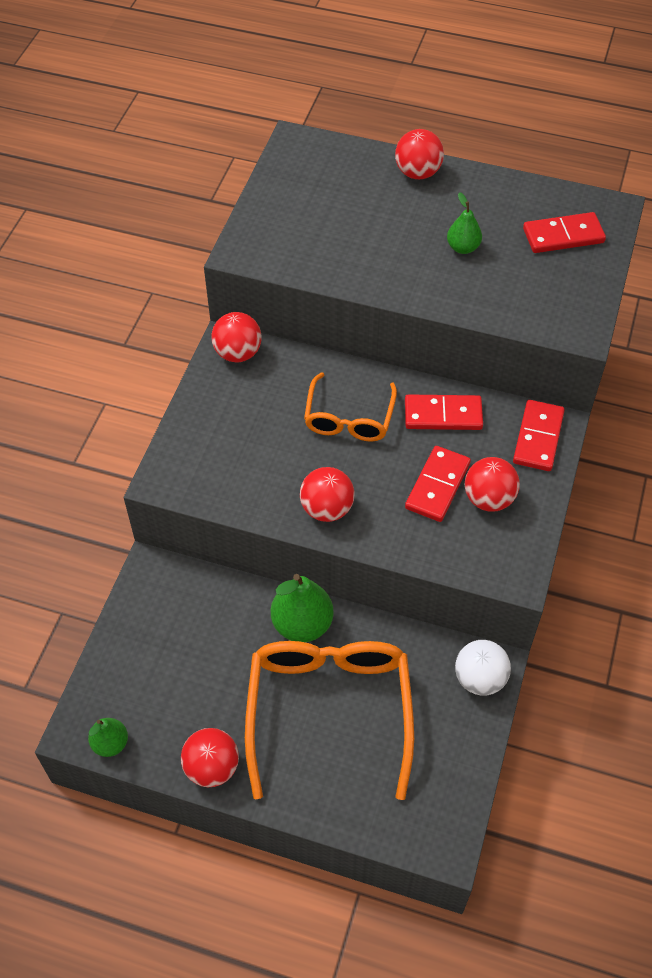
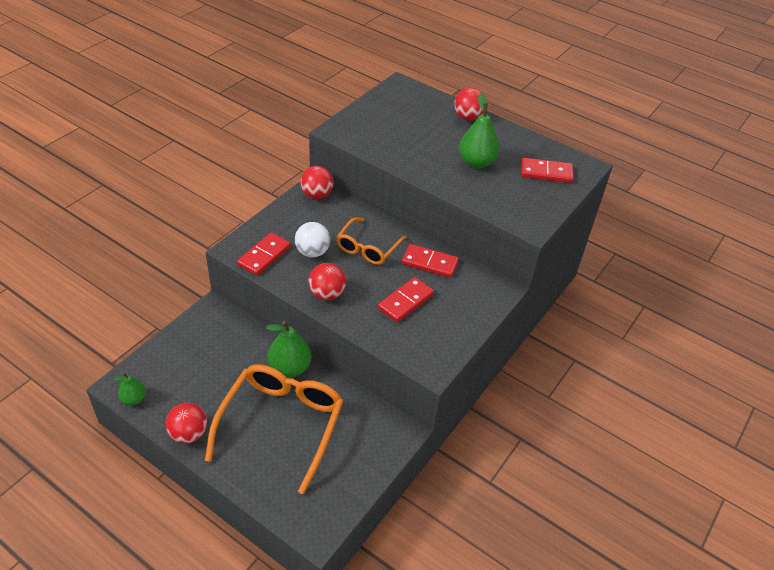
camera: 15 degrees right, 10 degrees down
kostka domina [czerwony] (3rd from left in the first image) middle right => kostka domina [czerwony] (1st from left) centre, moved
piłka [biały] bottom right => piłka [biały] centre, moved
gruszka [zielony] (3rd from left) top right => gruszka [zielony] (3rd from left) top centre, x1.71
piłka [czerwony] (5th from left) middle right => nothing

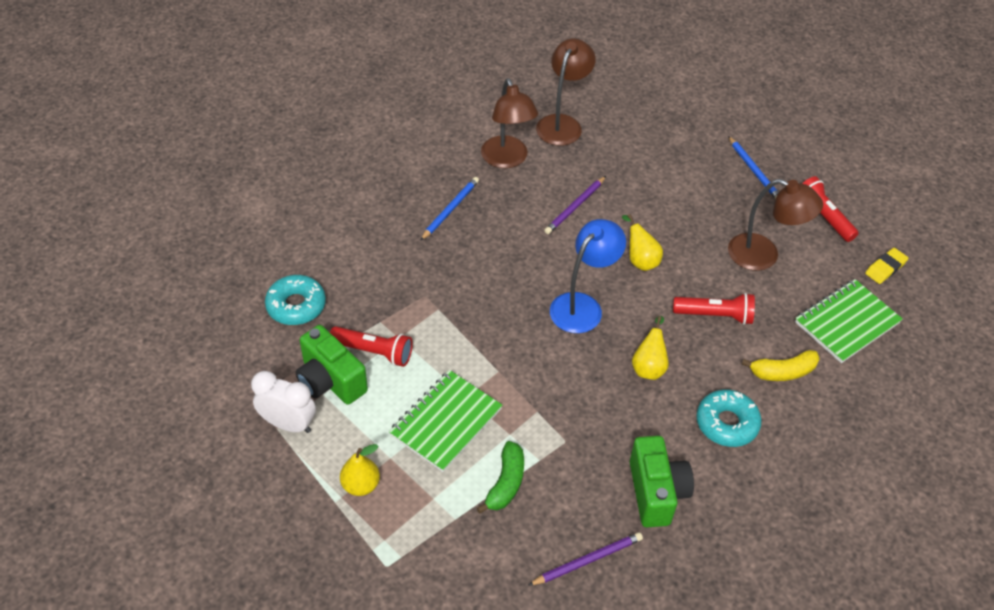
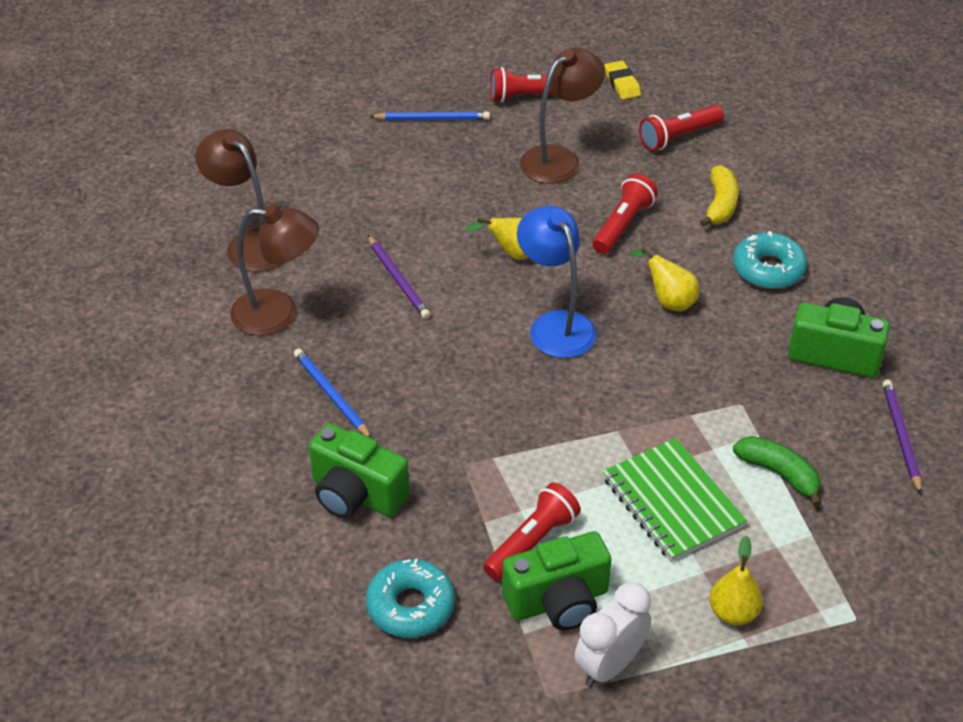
camera: 65 degrees left, 5 degrees down
nothing => aparat fotograficzny [zielony] (1st from left) centre
zeszyt [zielony] (2nd from left) middle right => latarka [czerwony] (4th from left) top right

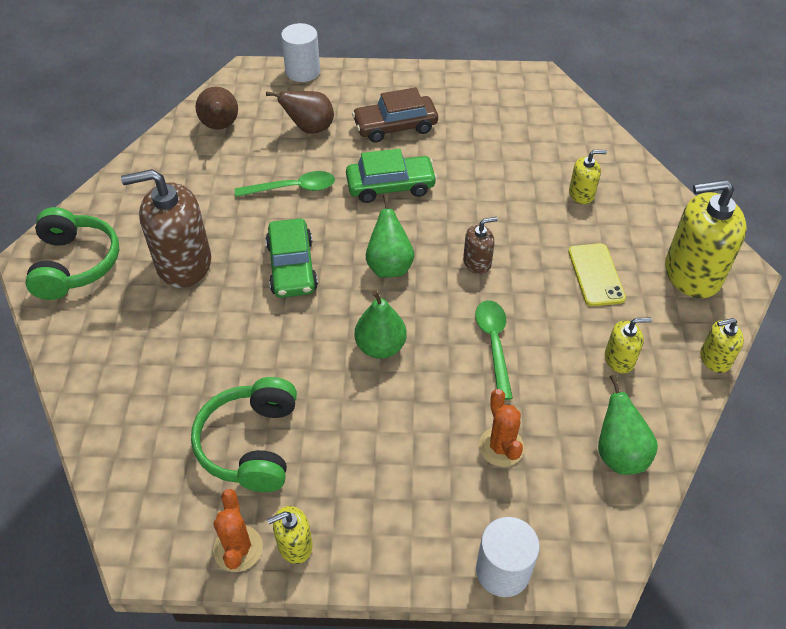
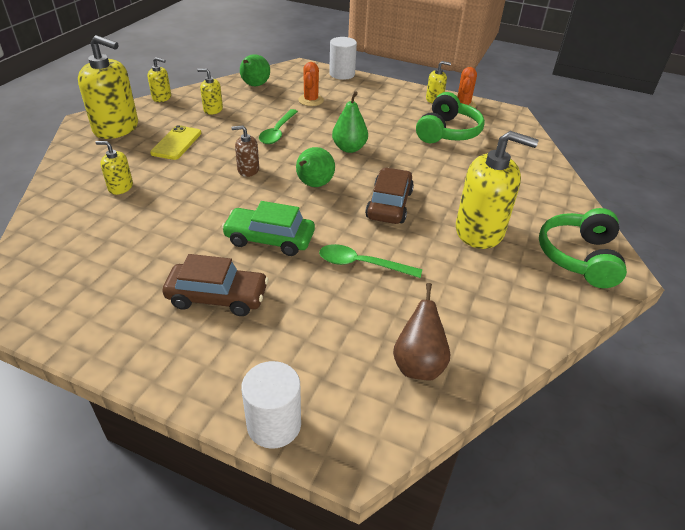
camera: 160 degrees left, 10 degrees down
samochód [zielony] (1st from left) centre => samochód [brązowy] (2nd from left) centre
dozownik mydła [brązowy] (1st from left) middle left => dozownik mydła [żółty] (6th from left) middle right
gruszka [brązowy] (2nd from left) top centre => nothing

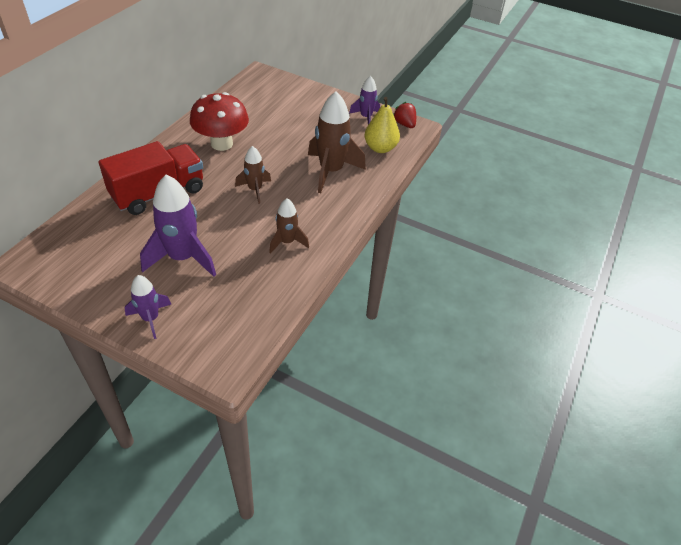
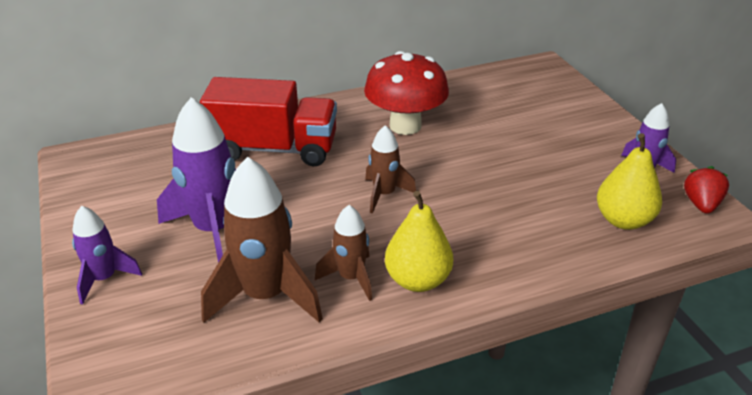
camera: 45 degrees right, 10 degrees down
rakieta [brązowy] (3rd from left in the first image) top centre => rakieta [brązowy] (1st from left) centre, moved
nothing => gruszka [żółty] (1st from left) centre

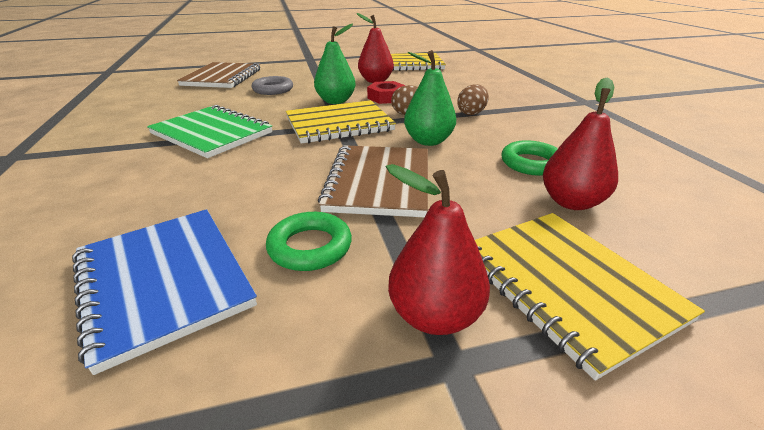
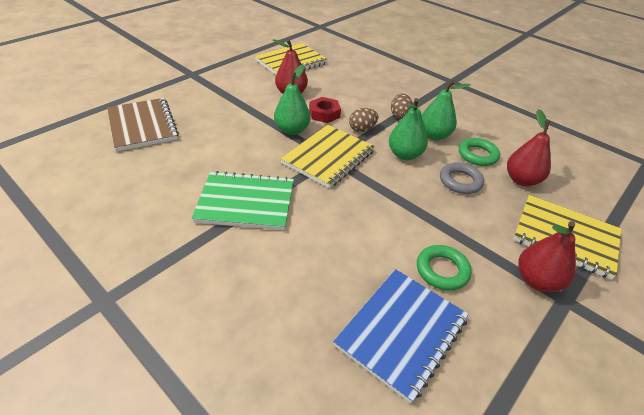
camera: 35 degrees left, 10 degrees up
zeszyt [niebieski] bottom left => zeszyt [niebieski] bottom centre, 75 degrees counterclockwise
nothing => gruszka [zielony] (3rd from left) top right
pierścień [szary] top centre => pierścień [szary] middle right, moved
zeszyt [brązowy] (2nd from left) centre => nothing

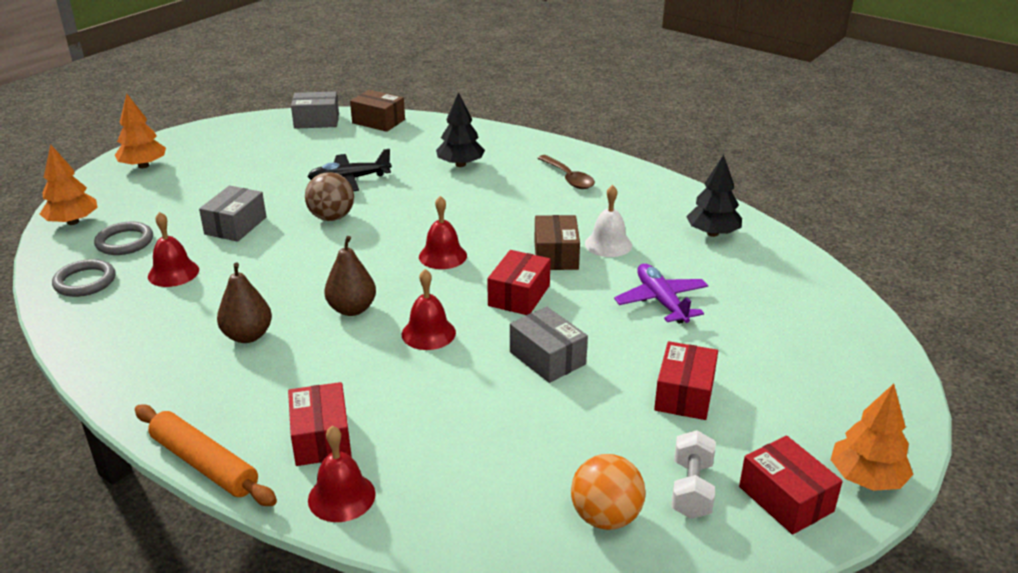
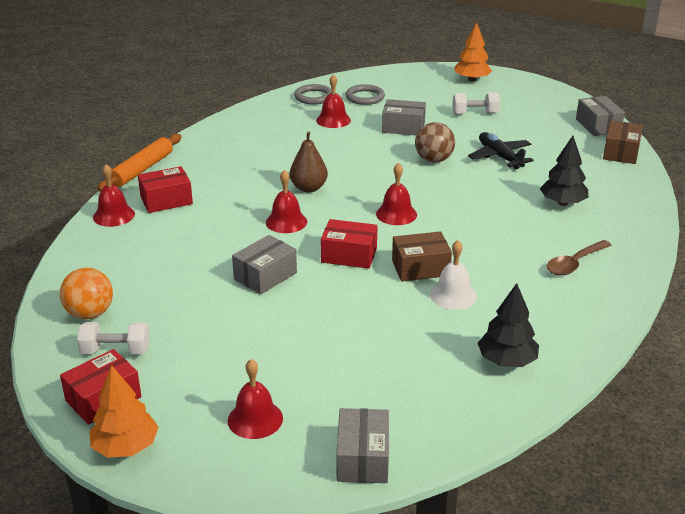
camera: 80 degrees right, 0 degrees up
nothing => dzwonek [czerwony] (2nd from left) bottom centre
nothing => pudełko [szary] (2nd from left) bottom centre
nothing => hantel [biały] (2nd from left) top right
drzewko [pomarańczowy] (1st from left) top left => nothing
gruszka [brązowy] (1st from left) middle left => nothing
samolot [fioletowy] centre => nothing
pudełko [czerwony] (3rd from left) middle right => nothing

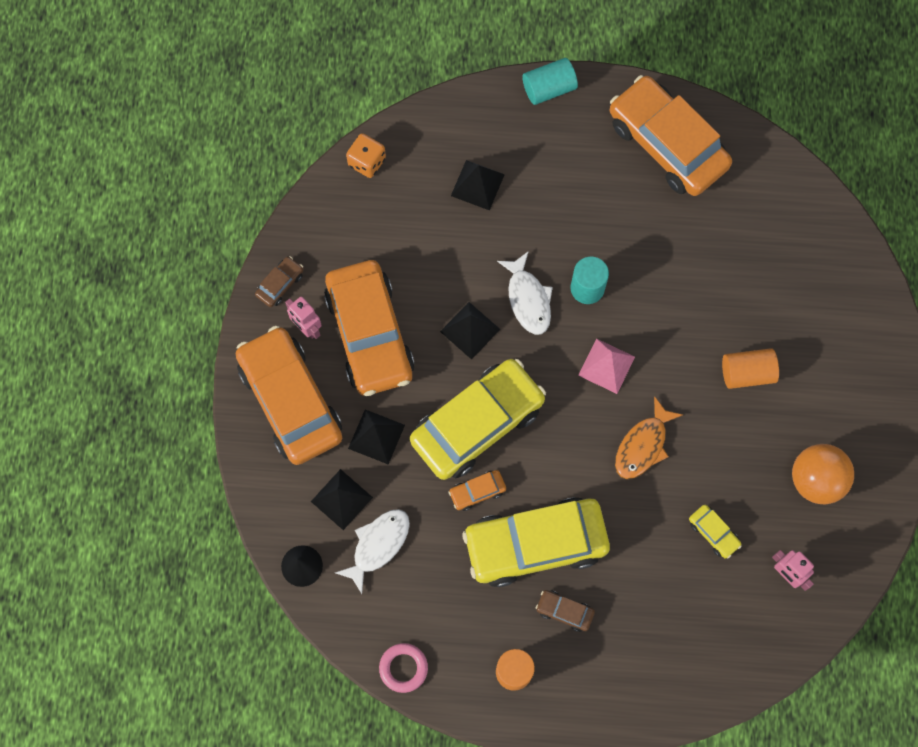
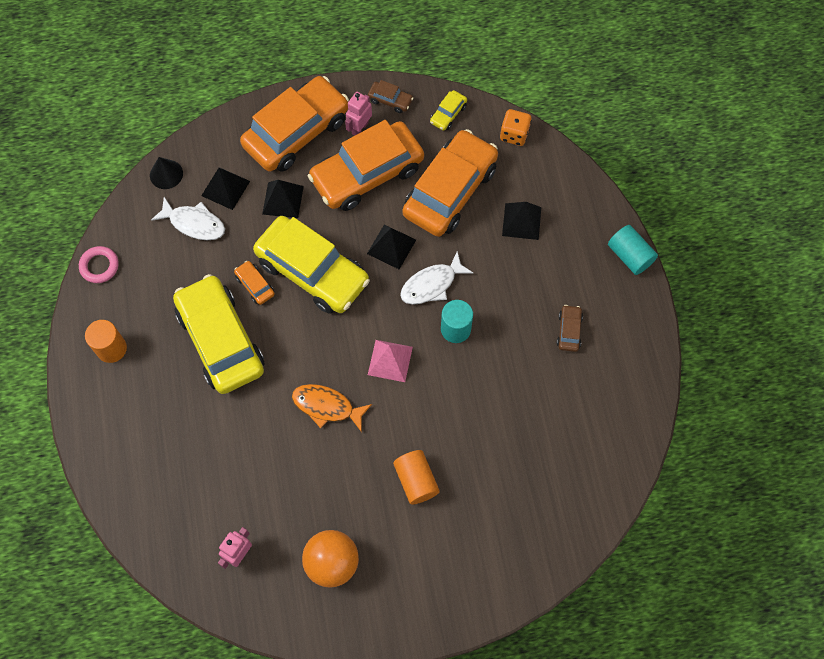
camera: 75 degrees right, 5 degrees down
samochód [pomarańczowy] (4th from left) top right => samochód [pomarańczowy] (4th from left) top centre, moved
samochód [żółty] (3rd from left) bottom right => samochód [żółty] (3rd from left) top centre, moved
samochód [brązowy] (2nd from left) bottom centre => samochód [brązowy] (2nd from left) middle right, moved

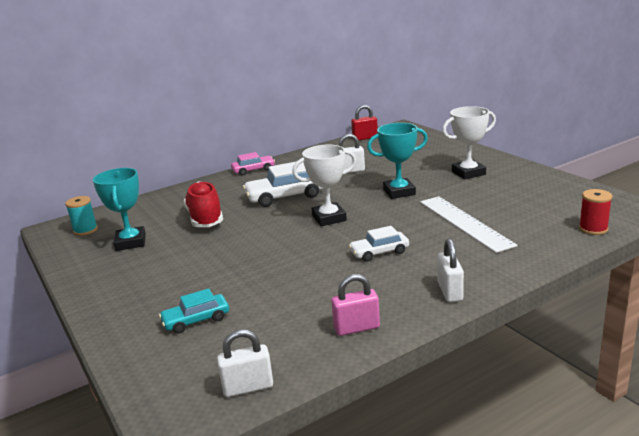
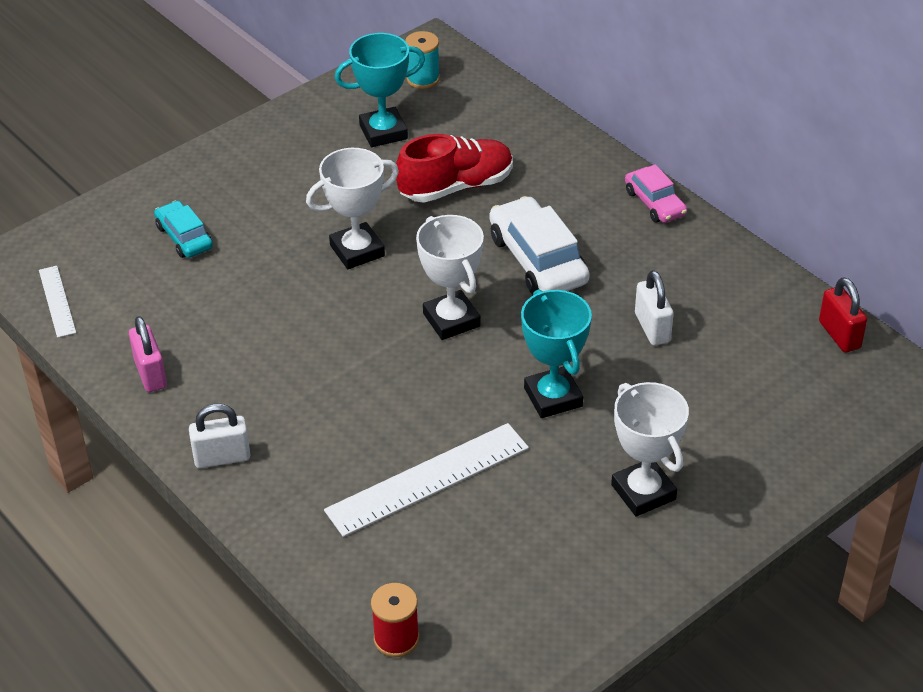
camera: 80 degrees right, 20 degrees up
kłódka [biały] (1st from left) bottom centre => linijka [biały] (1st from left) middle left
nothing => puchar [biały] (1st from left) top centre
samochód [biały] (2nd from left) centre => nothing

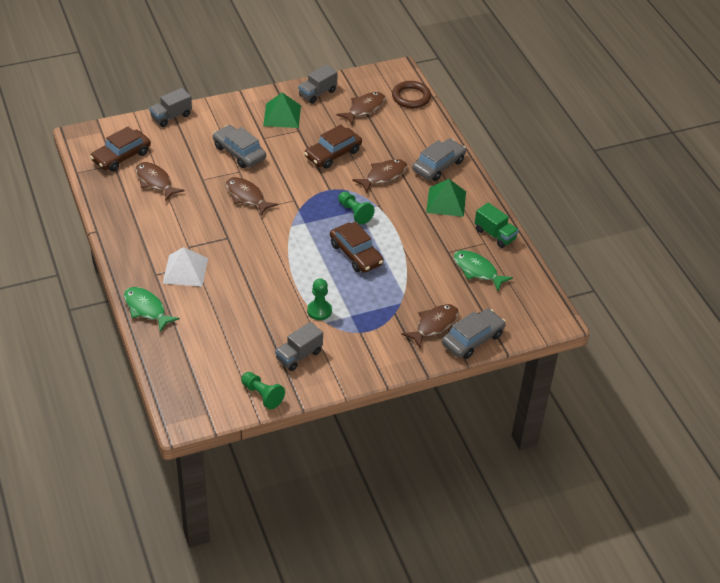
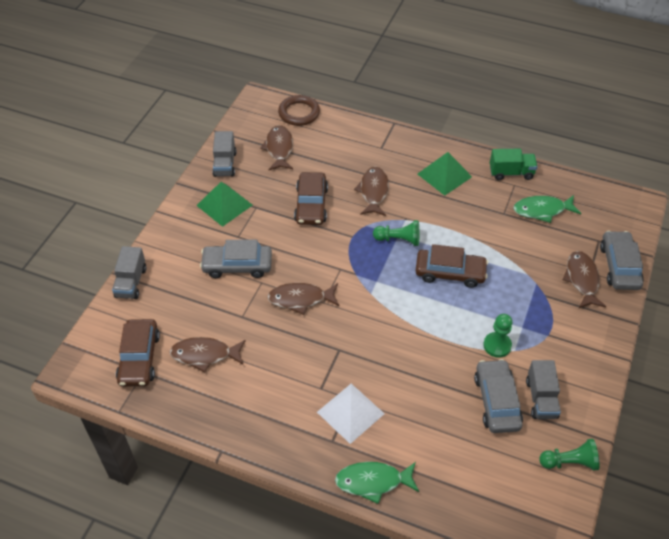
camera: 45 degrees left, 5 degrees up
samochód [szary] (2nd from left) top centre => samochód [szary] (2nd from left) bottom right, moved

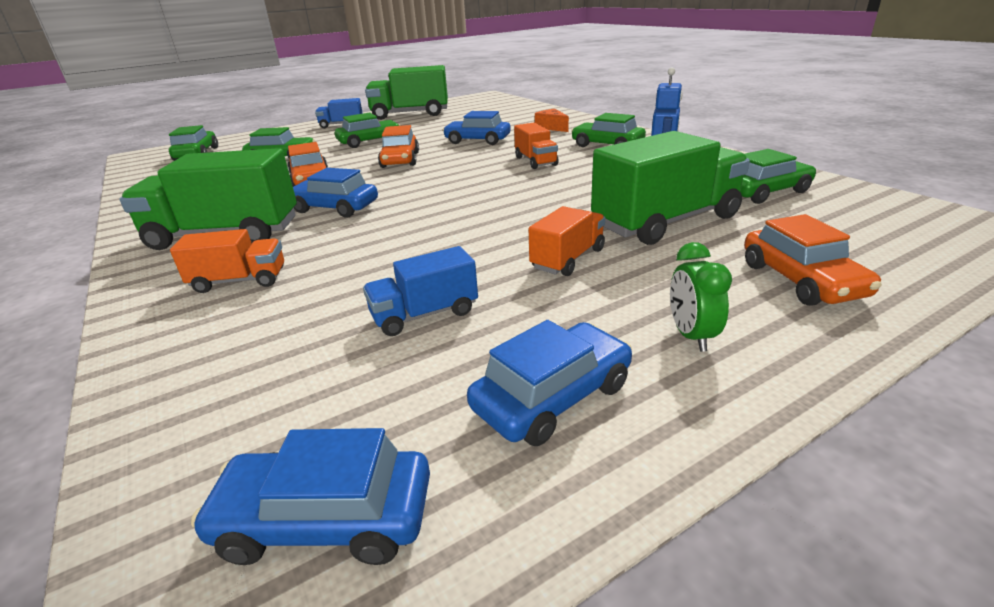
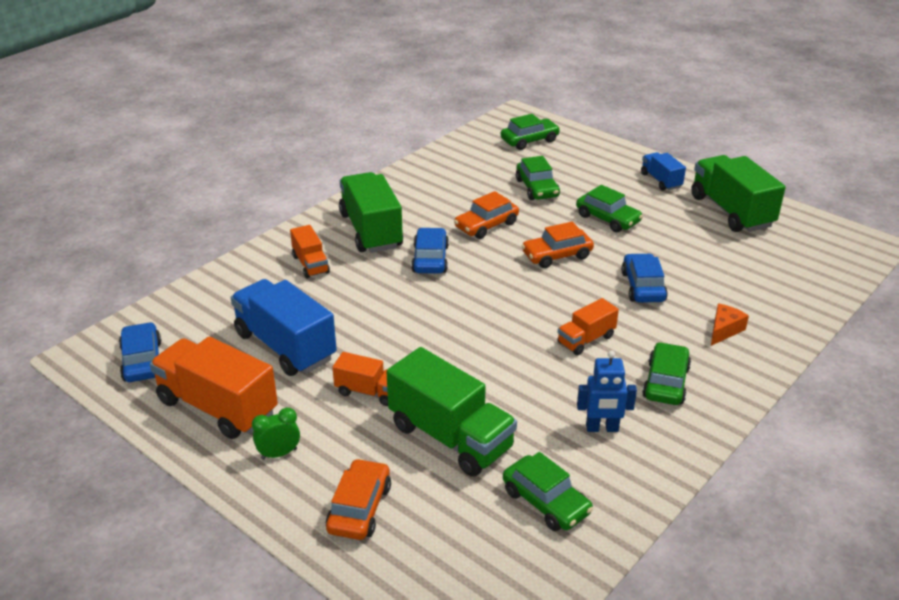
camera: 70 degrees right, 5 degrees up
samochód [niebieski] (4th from left) centre => ciężarówka [pomarańczowy] (1st from left) middle left
ciężarówka [niebieski] (2nd from left in the first image) centre => ciężarówka [niebieski] (1st from left) middle left, x1.88
samochód [pomarańczowy] (3rd from left in the first image) middle right => samochód [pomarańczowy] (1st from left) bottom centre, 135 degrees clockwise

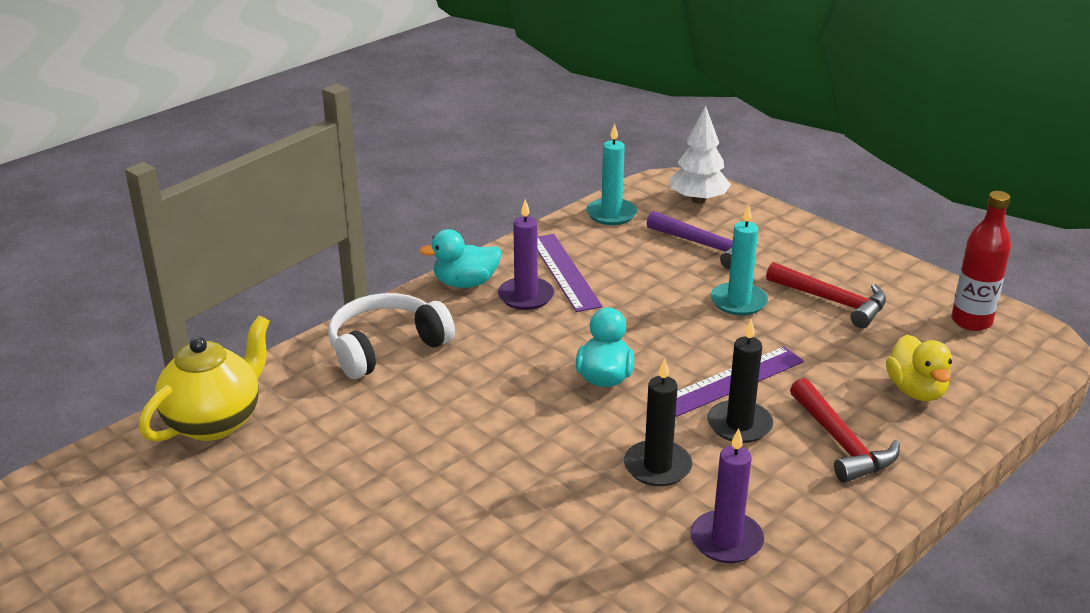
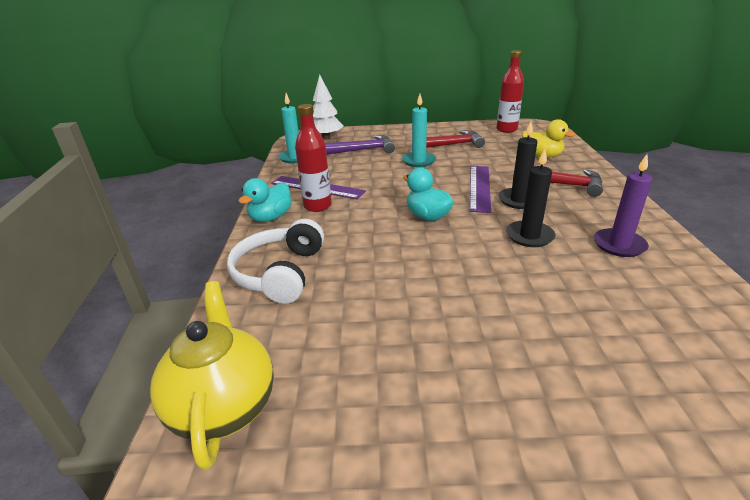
camera: 45 degrees left, 0 degrees up
świeca [fioletowy] (1st from left) centre => butelka [czerwony] (1st from left) top centre

